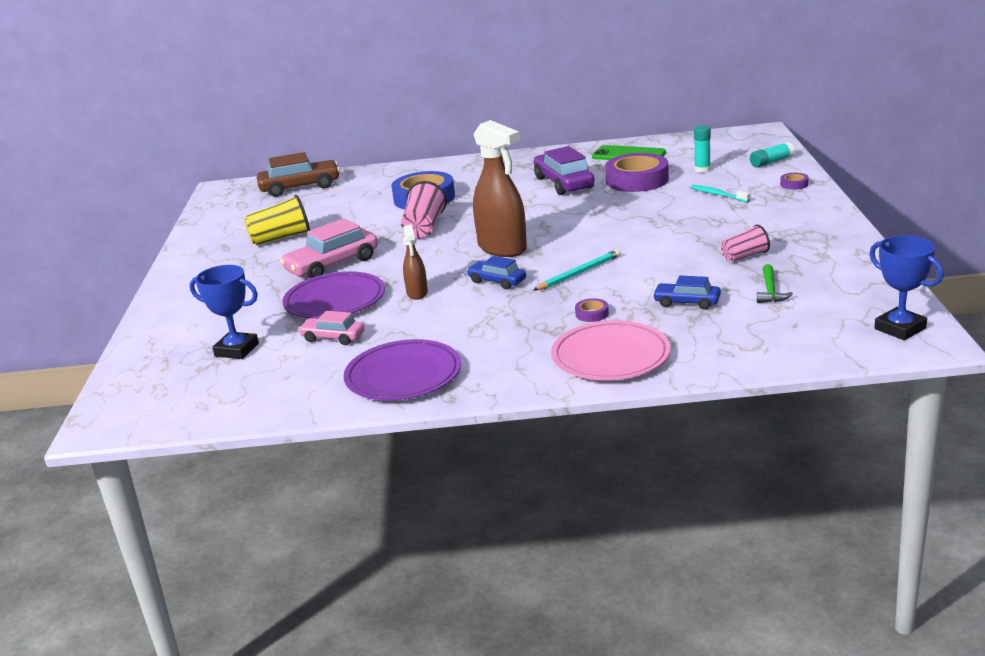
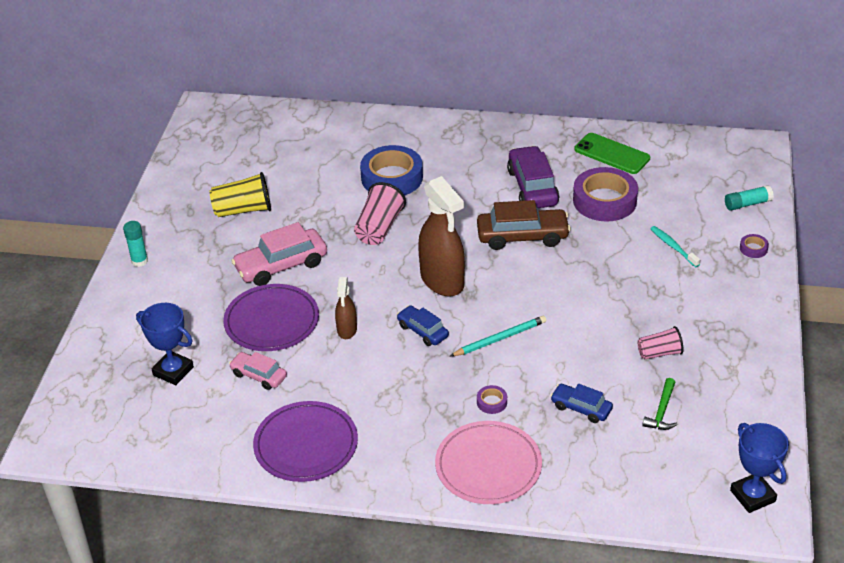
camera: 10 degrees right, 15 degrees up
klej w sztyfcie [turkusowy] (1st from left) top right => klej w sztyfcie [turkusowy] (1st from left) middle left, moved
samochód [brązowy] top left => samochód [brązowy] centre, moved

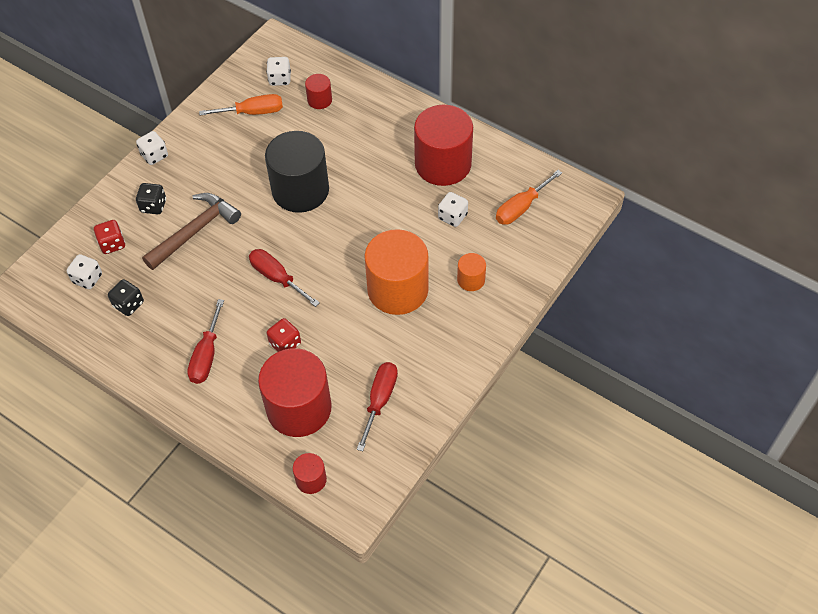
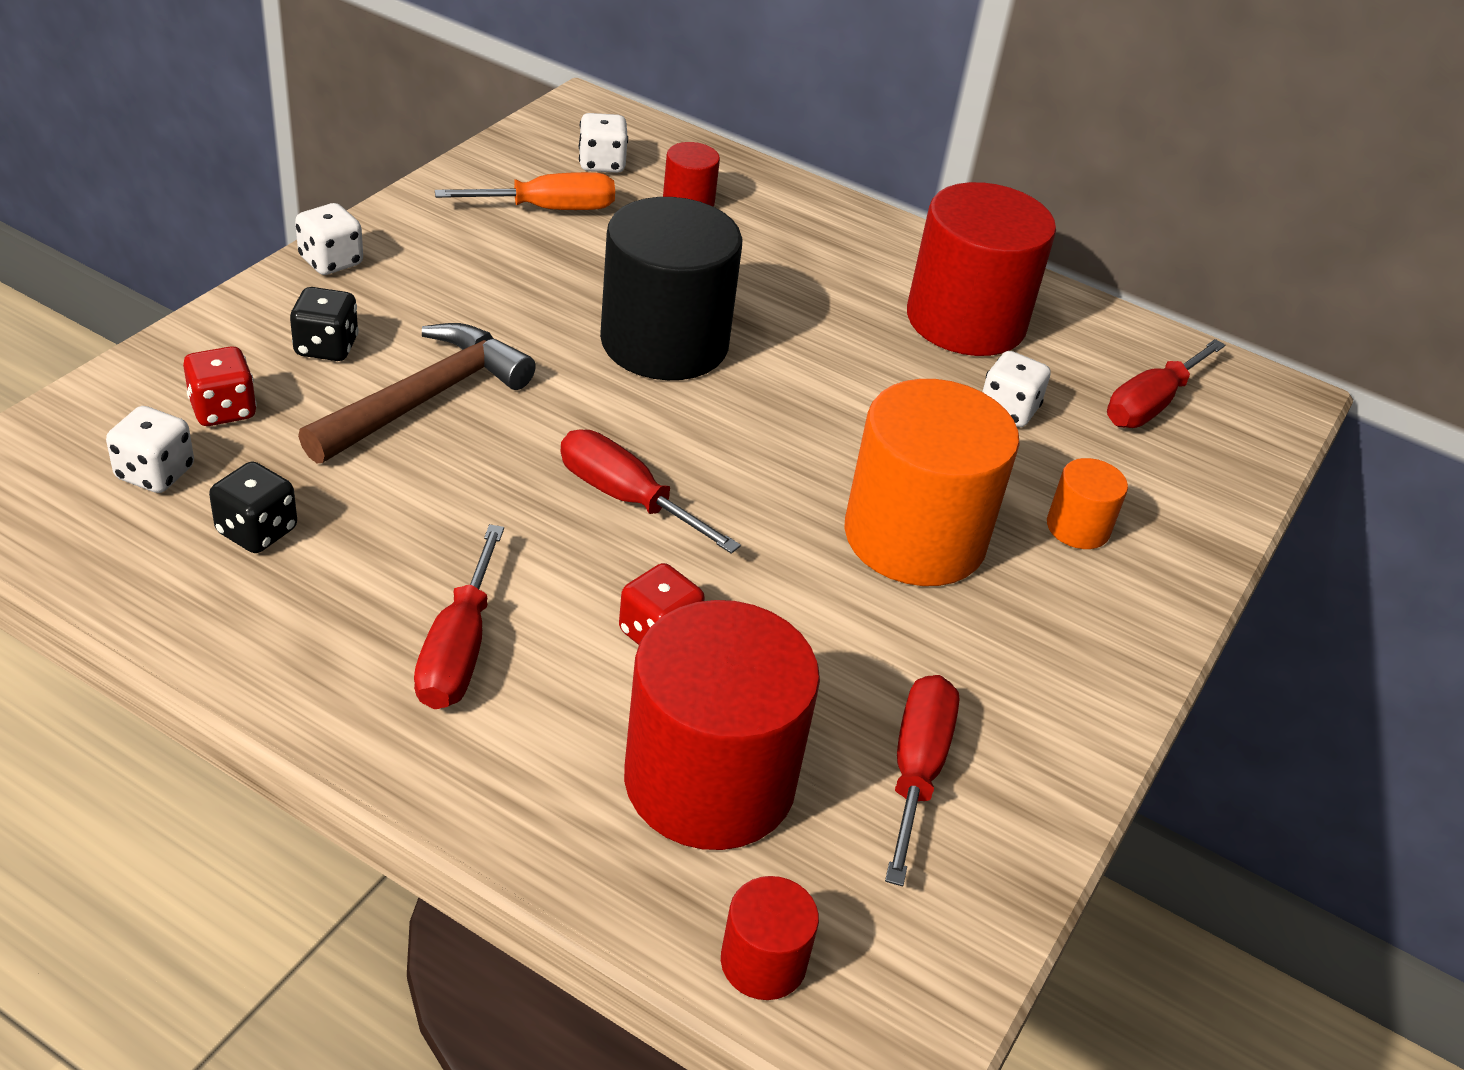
camera: 10 degrees left, 15 degrees down
śrubokręt [pomarańczowy] (2nd from left) top centre => śrubokręt [czerwony] (4th from left) middle right

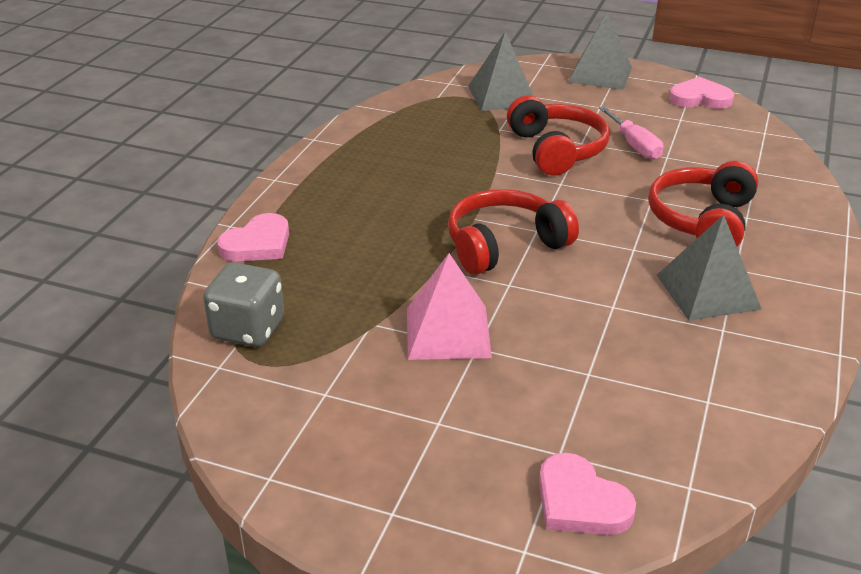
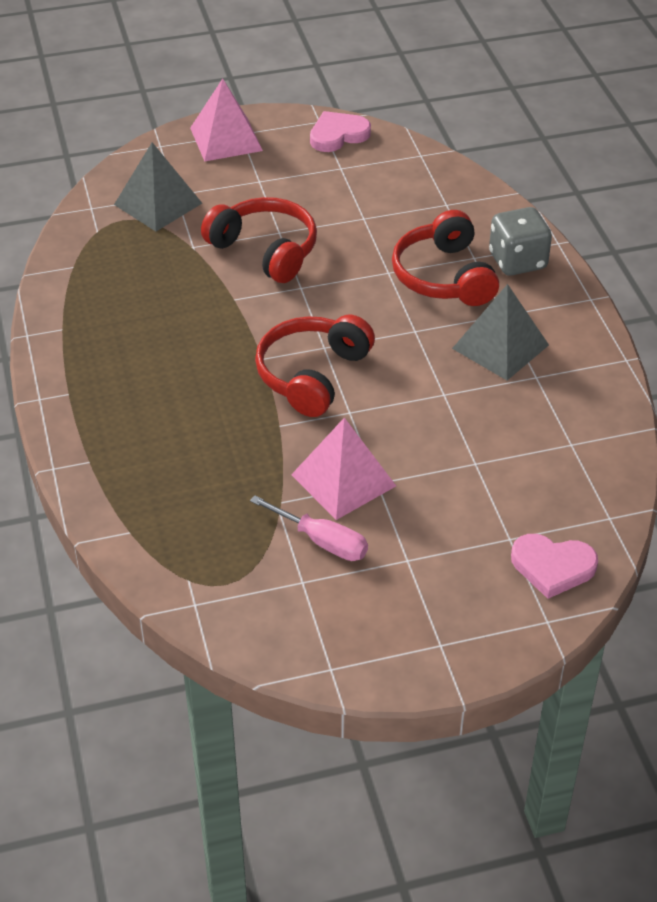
camera: 35 degrees left, 10 degrees up
piramida [szary] (2nd from left) top right => piramida [różowy] (1st from left) top centre
śrubokręt [różowy] top right => śrubokręt [różowy] centre, moved
kostka do gry [szary] middle left => kostka do gry [szary] top right, moved
serce [różowy] (1st from left) middle left => nothing

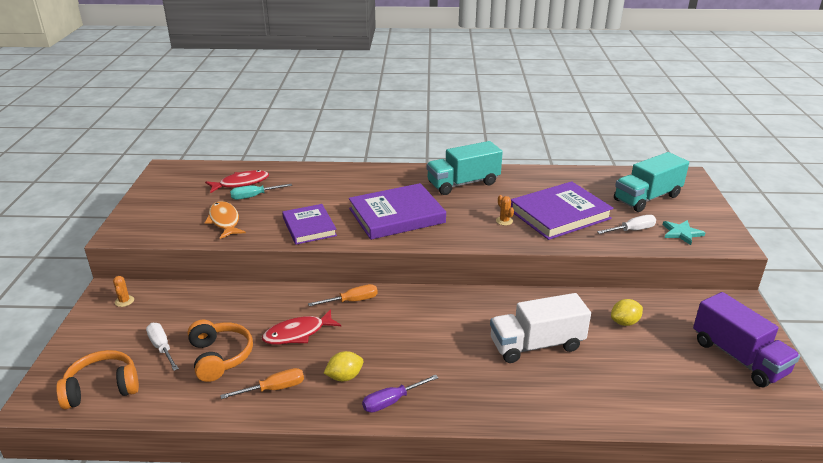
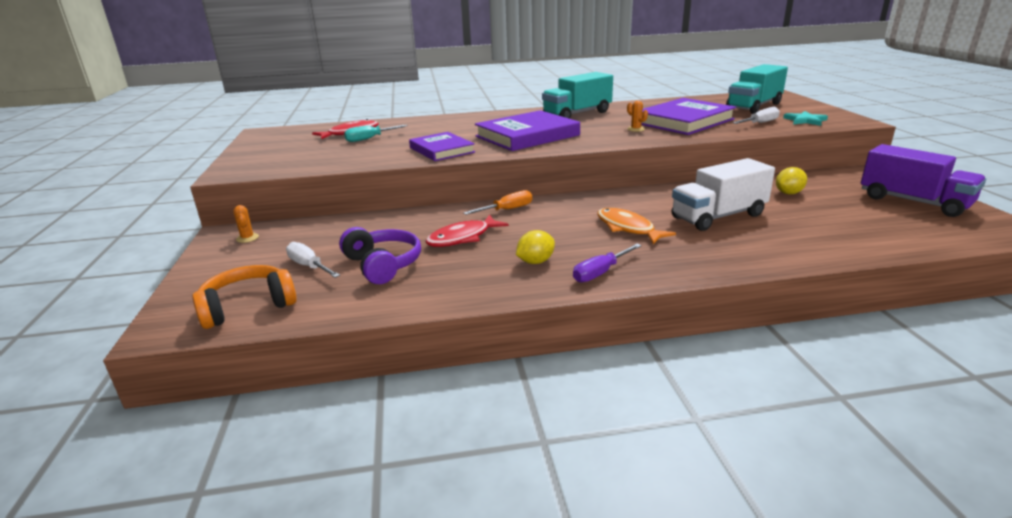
camera: 10 degrees left, 5 degrees down
słuchawki [pomarańczowy] (2nd from left) bottom left => słuchawki [fioletowy] centre
ryba [pomarańczowy] middle left => ryba [pomarańczowy] centre, moved
śrubokręt [pomarańczowy] (1st from left) bottom left => nothing

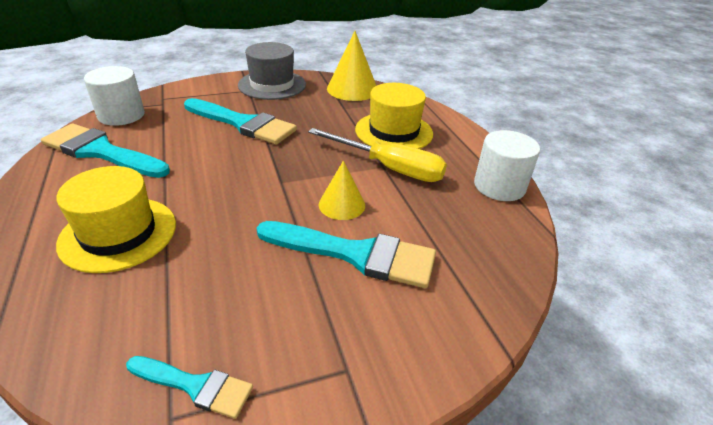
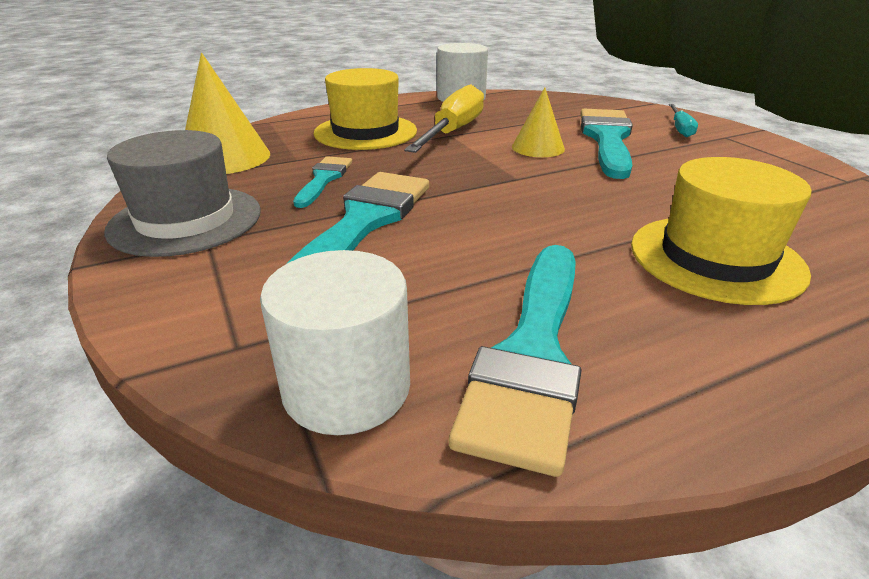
camera: 95 degrees left, 5 degrees down
pędzel [turkusowy] (2nd from left in the first image) bottom left => pędzel [turkusowy] (1st from left) top centre, moved
nothing => śrubokręt [turkusowy] top right

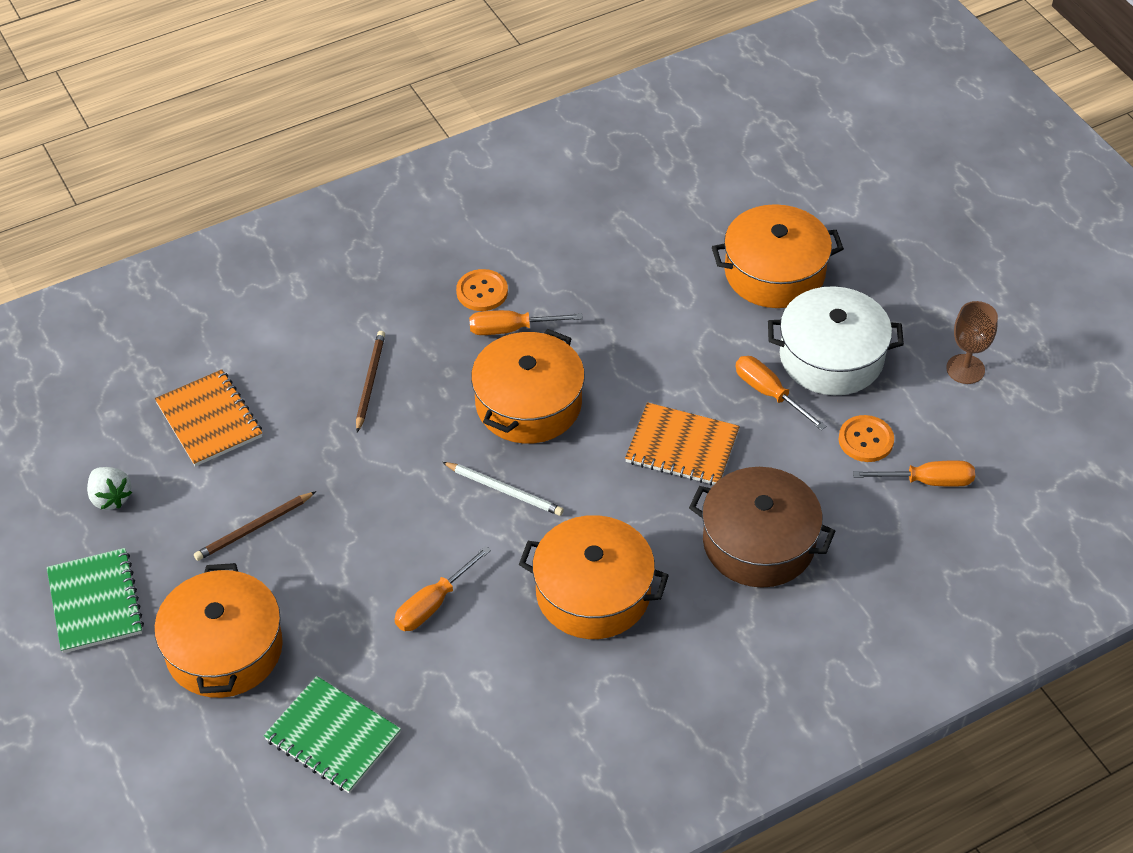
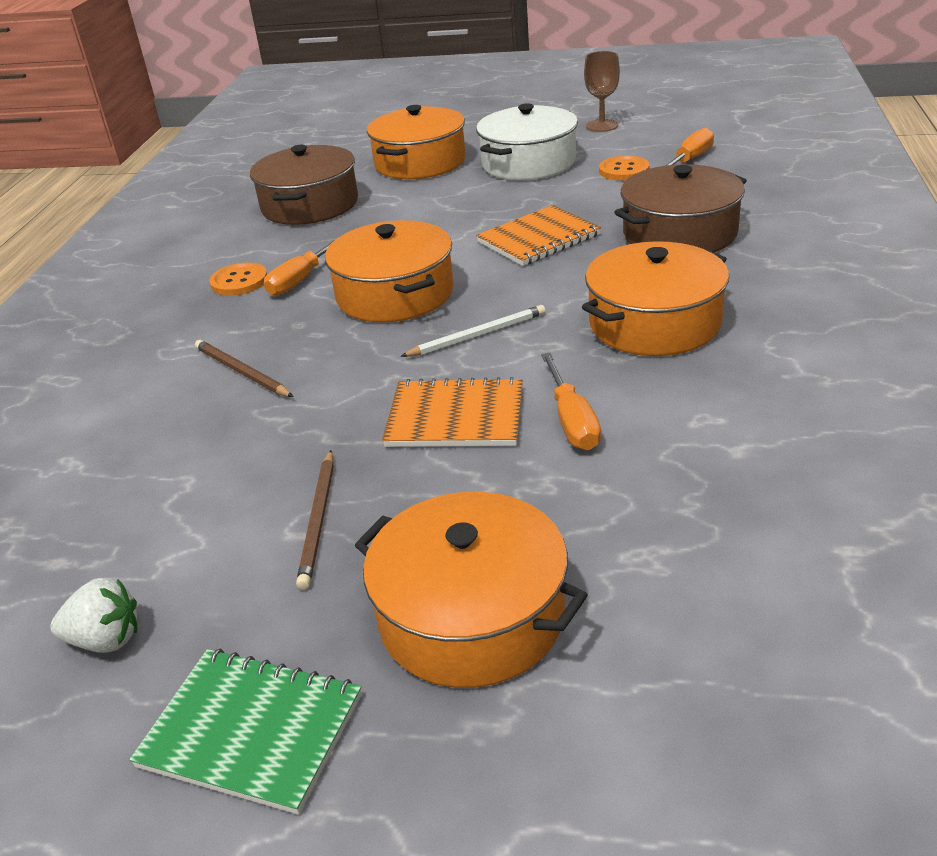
camera: 50 degrees left, 15 degrees down
nothing => garnek [brązowy] (1st from left) top left
zeszyt [pomarańczowy] (1st from left) middle left => zeszyt [pomarańczowy] (1st from left) centre, moved
zeszyt [zielony] (2nd from left) bottom left => nothing
śrubokręt [pomarańczowy] (3rd from left) middle right => nothing

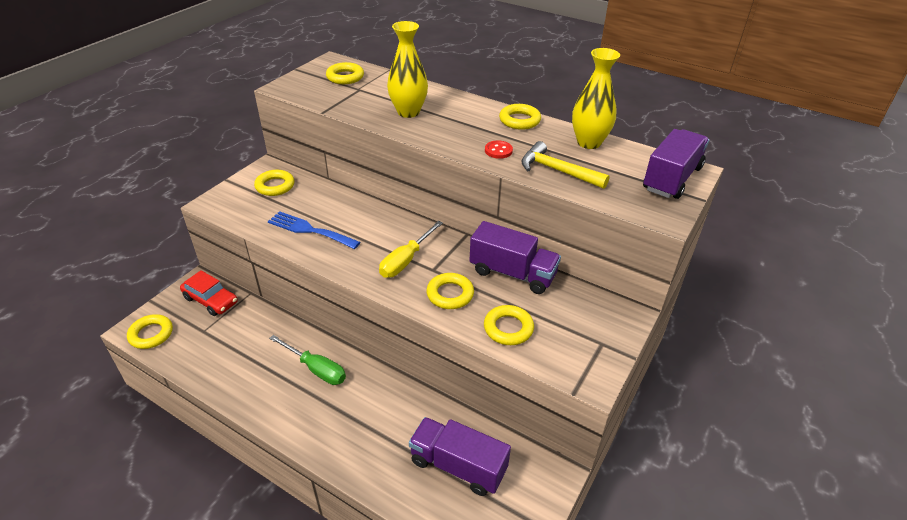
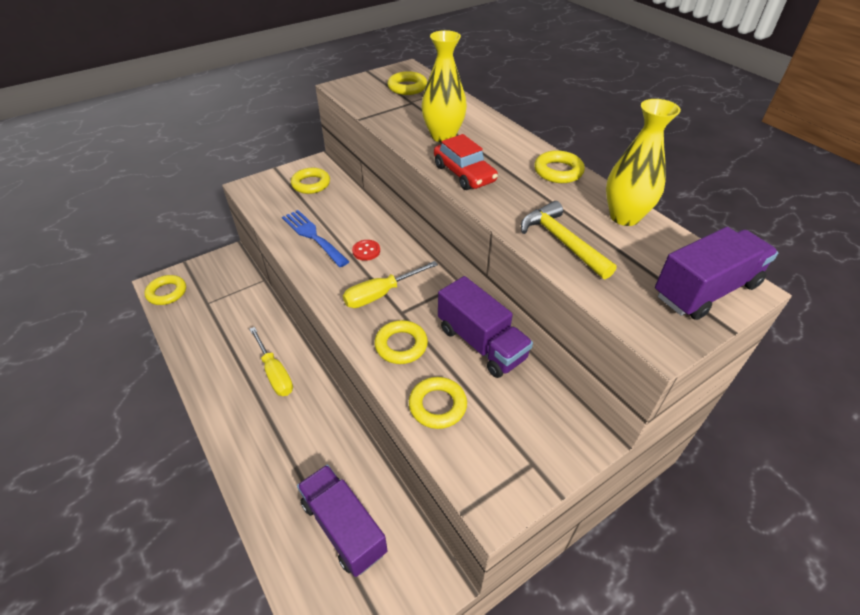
camera: 25 degrees right, 5 degrees up
śrubokręt [zielony] bottom centre => śrubokręt [żółty] (1st from left) middle left
guzik [czerwony] top centre => guzik [czerwony] centre, moved
samochód [czerwony] middle left => samochód [czerwony] top centre, moved

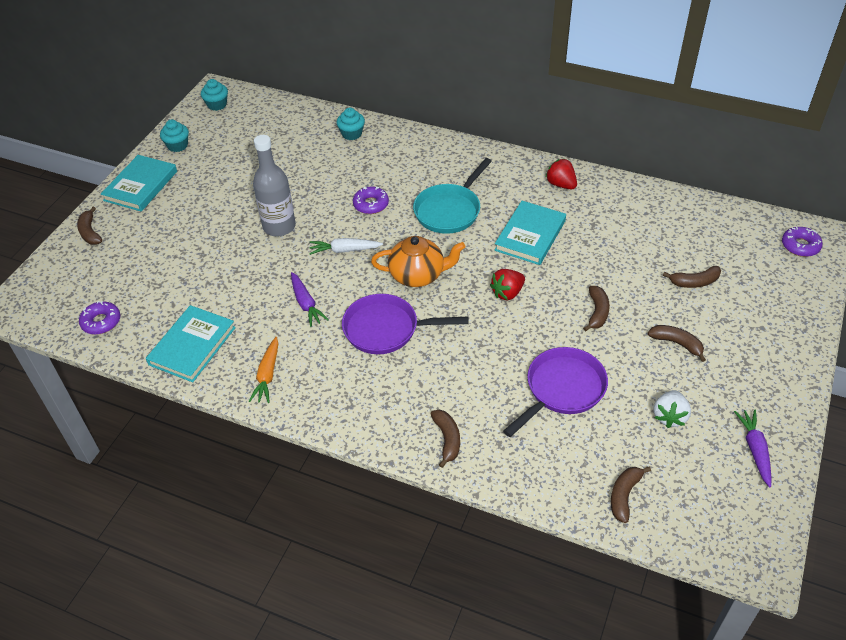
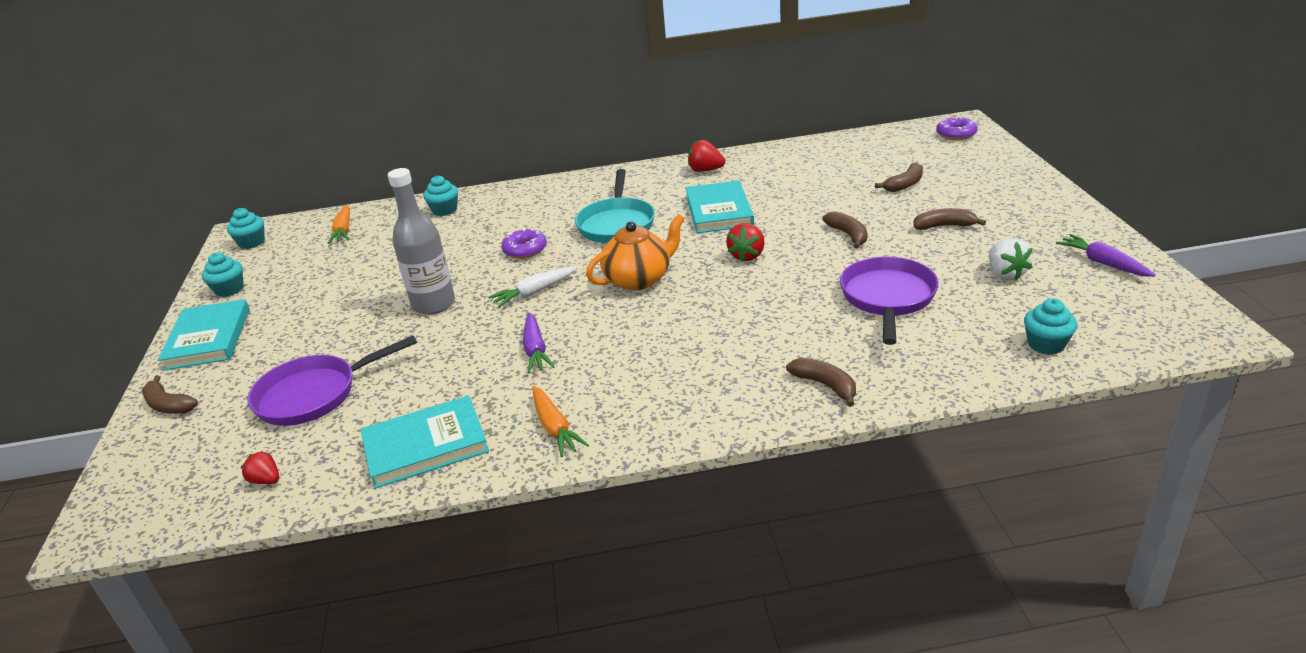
camera: 30 degrees left, 15 degrees down
donut [fioletowy] (1st from left) middle left => truskawka [czerwony] (1st from left) bottom left
patelnia [fioletowy] (1st from left) centre => patelnia [fioletowy] (1st from left) middle left, moved
nothing => marchewka [pomarańczowy] (1st from left) middle left
książka [turkusowy] (2nd from left) middle left => książka [turkusowy] (2nd from left) bottom left, 75 degrees clockwise
marchewka [fioletowy] (1st from left) centre, 45 degrees clockwise
banan [brązowy] (4th from left) bottom right => muffinka [turkusowy] (4th from left) middle right

